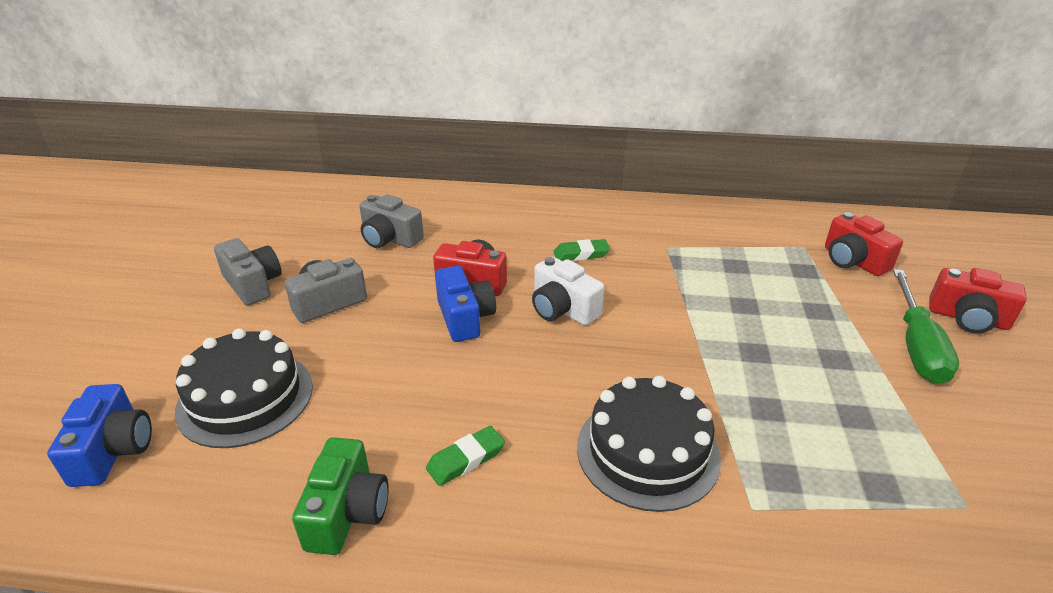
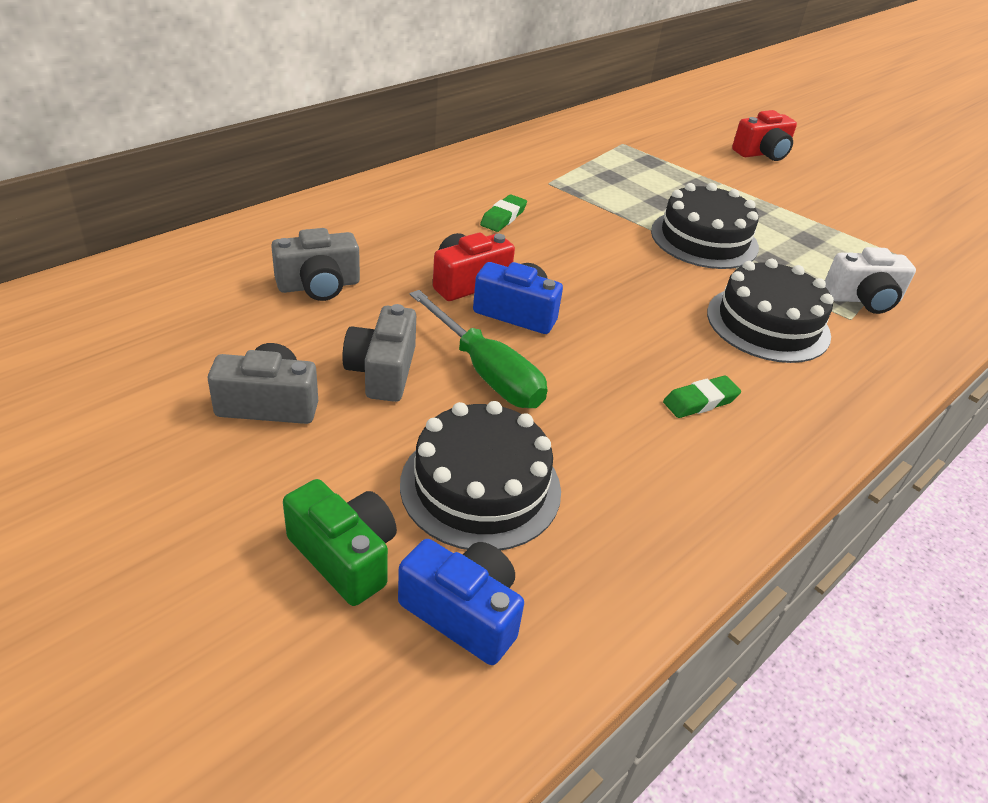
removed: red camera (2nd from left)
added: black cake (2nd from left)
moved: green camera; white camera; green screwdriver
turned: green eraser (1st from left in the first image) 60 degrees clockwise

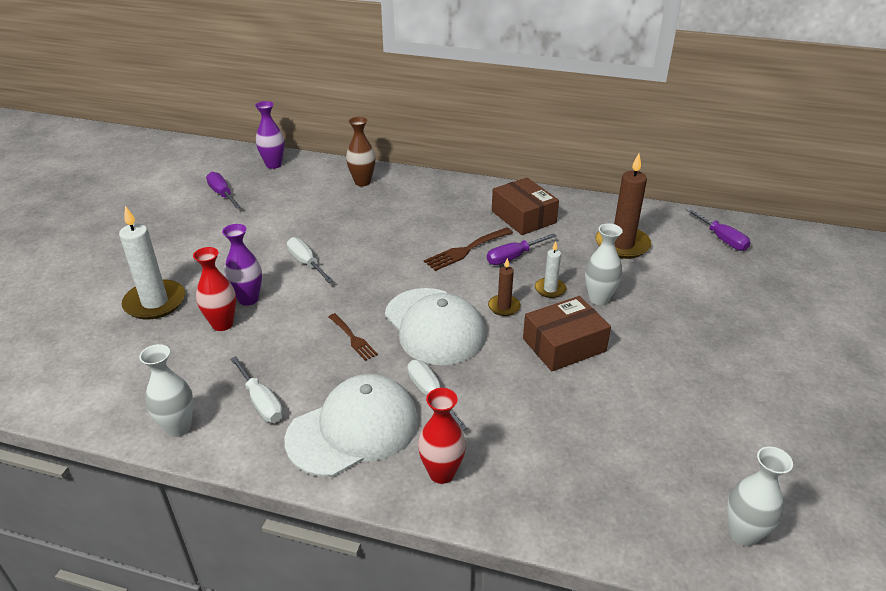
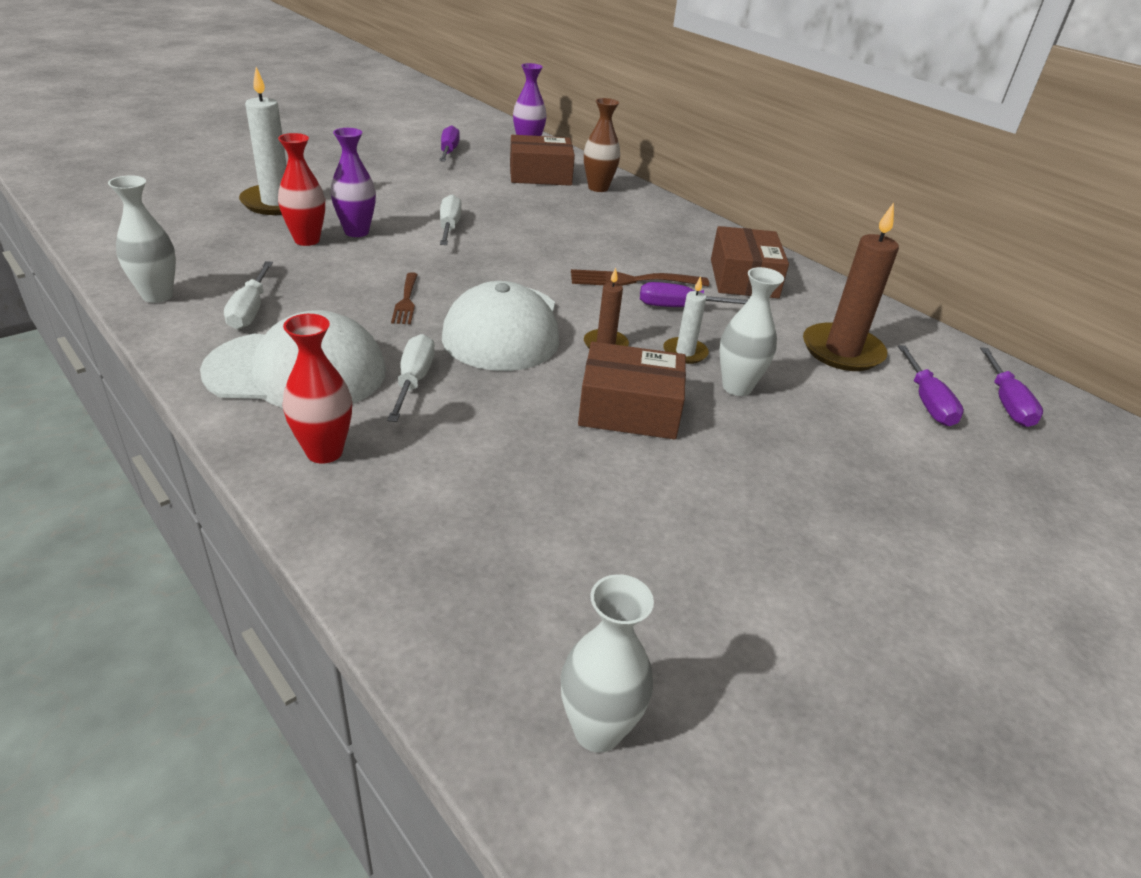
added: brown box (1st from left); purple screwdriver (3rd from left)

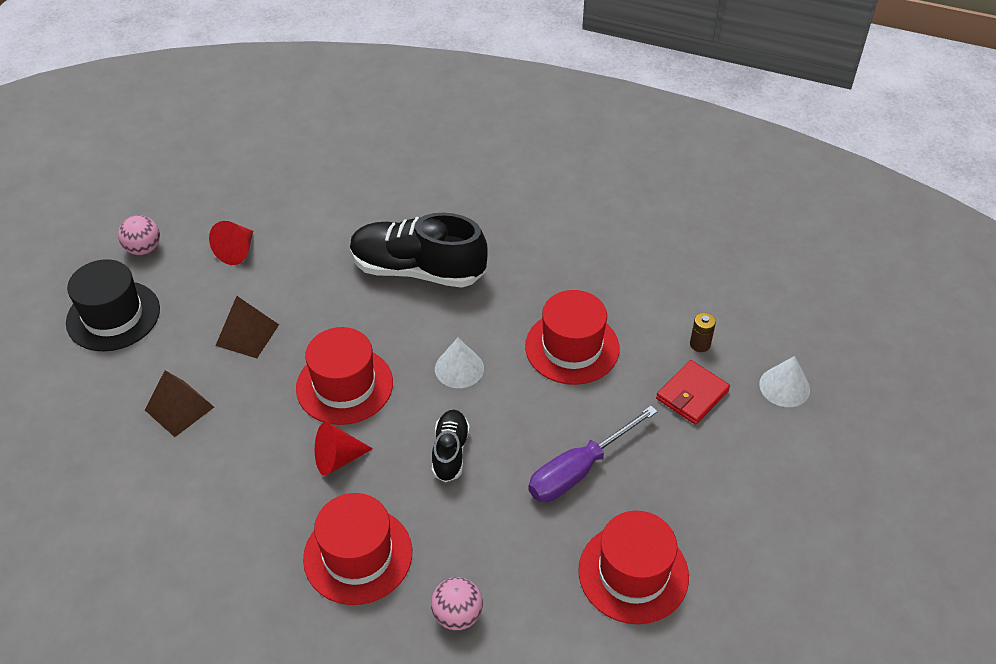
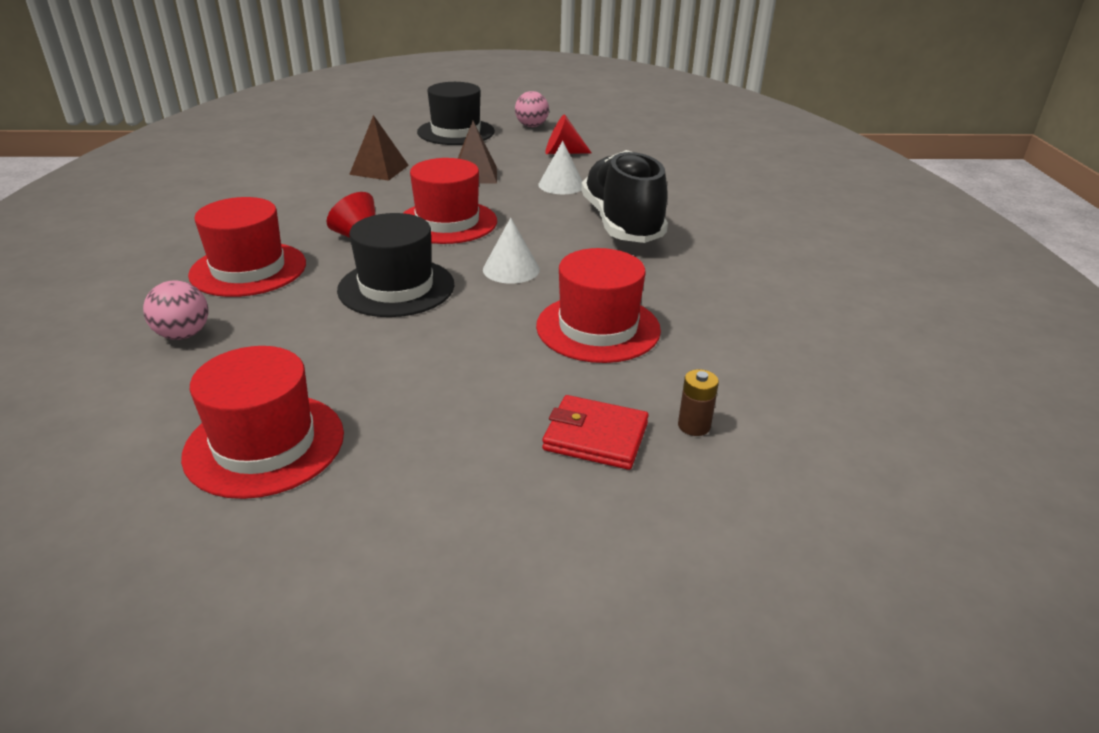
removed: purple screwdriver
moved: white cone (2nd from left)
replaced: black shoe (2nd from left) to black hat (1st from left)

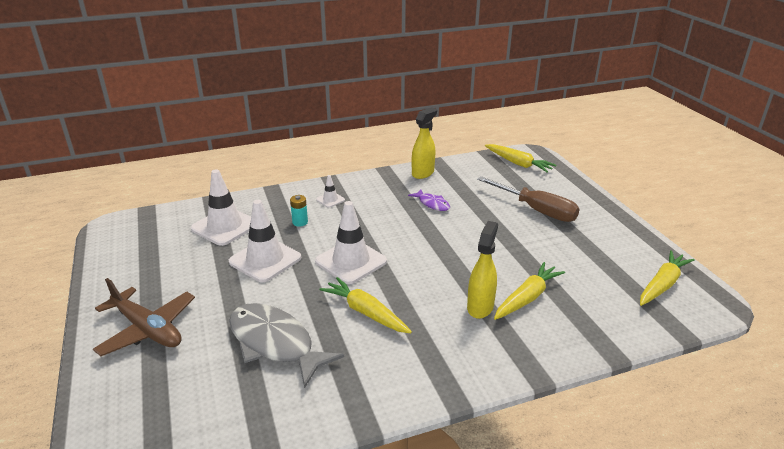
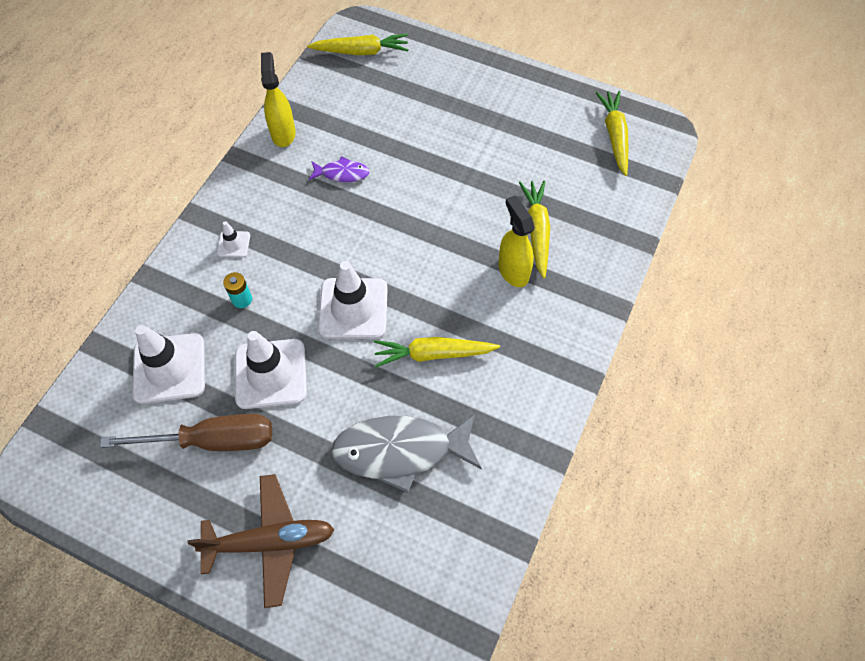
moved: brown screwdriver

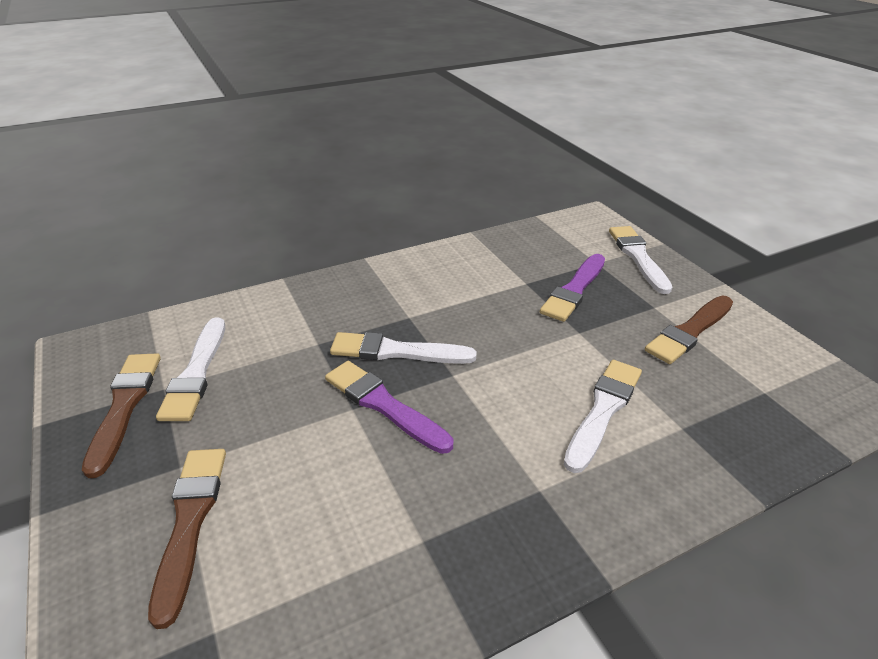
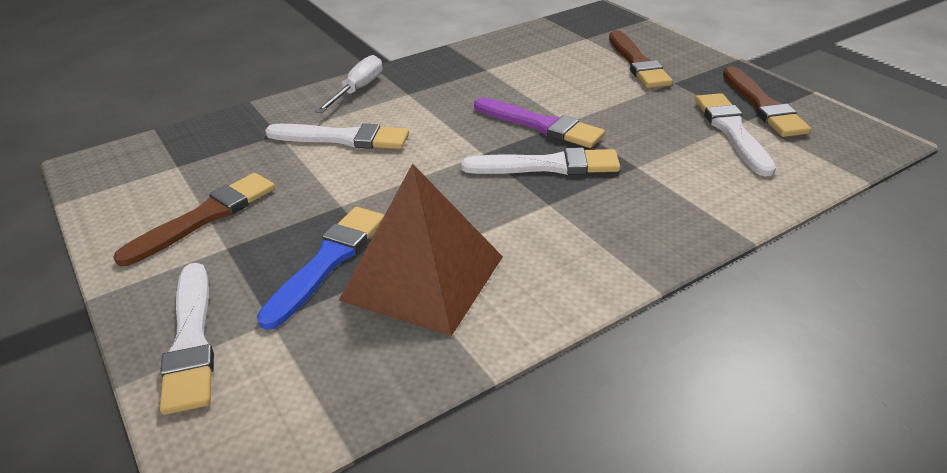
added: white screwdriver; brown pyramid
recoloured: purple brush (2nd from left) to blue brush
turned: white brush (3rd from left in the first image) 105 degrees counterclockwise

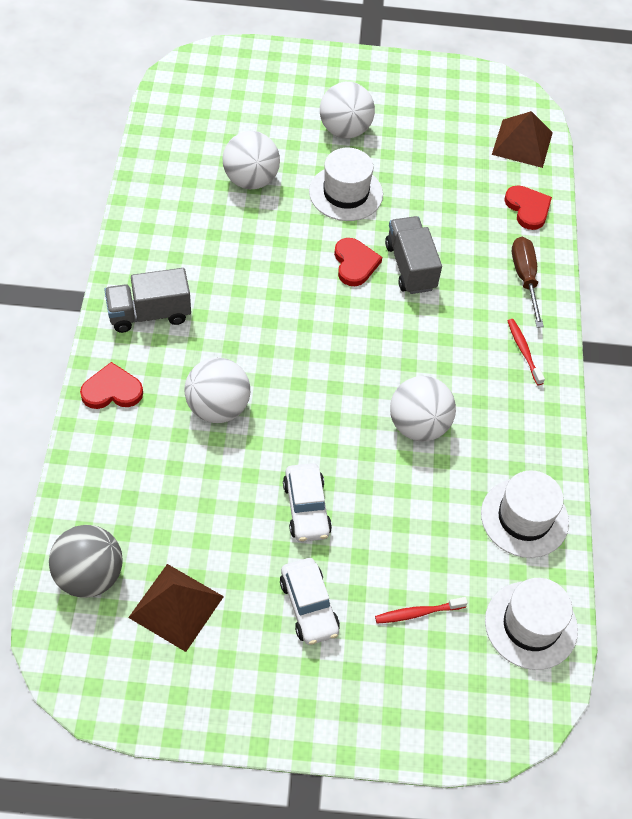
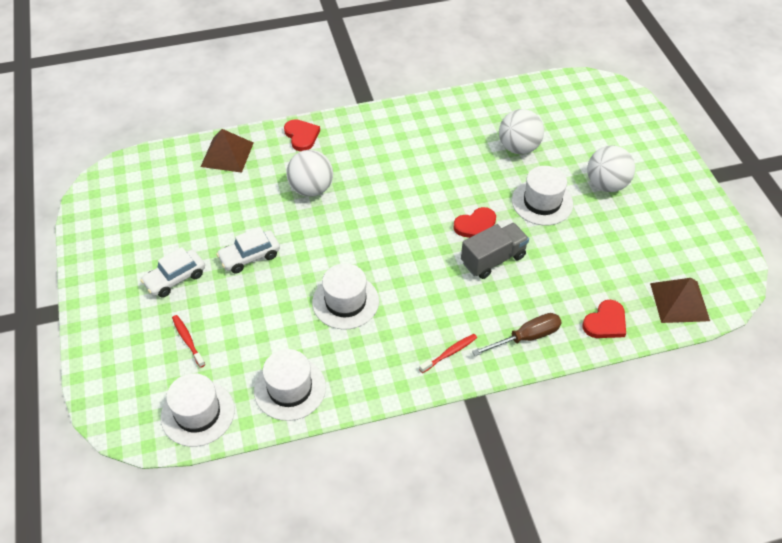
removed: grey ball; grey truck (1st from left)
moved: brown pyramid (1st from left)
replaced: white ball (4th from left) to white hat (3rd from left)

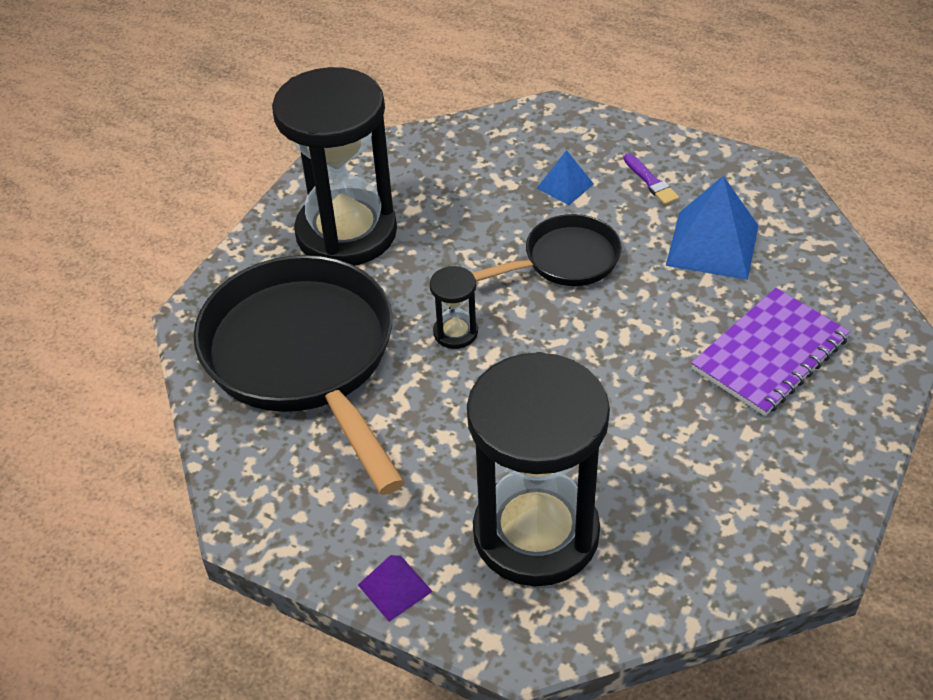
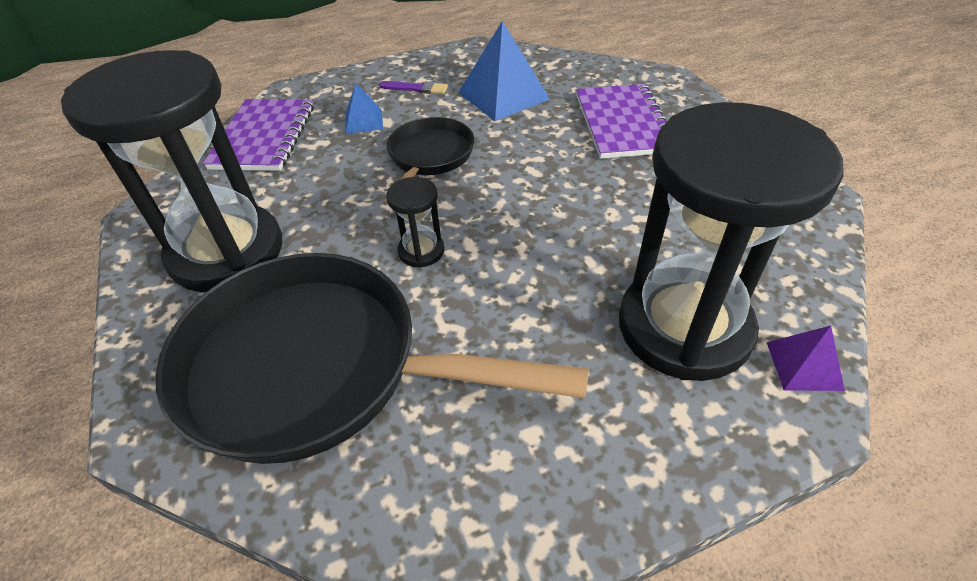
added: purple notebook (1st from left)
moved: purple pyramid

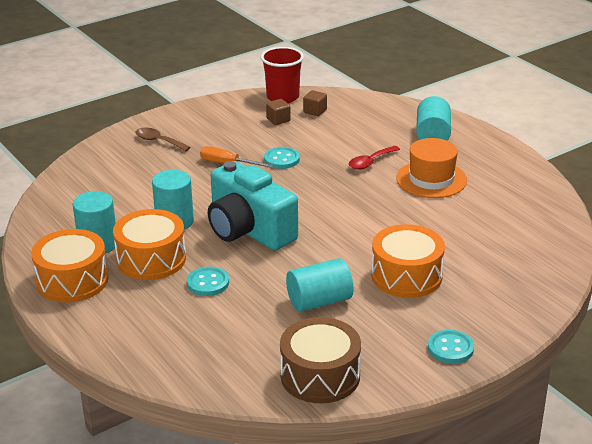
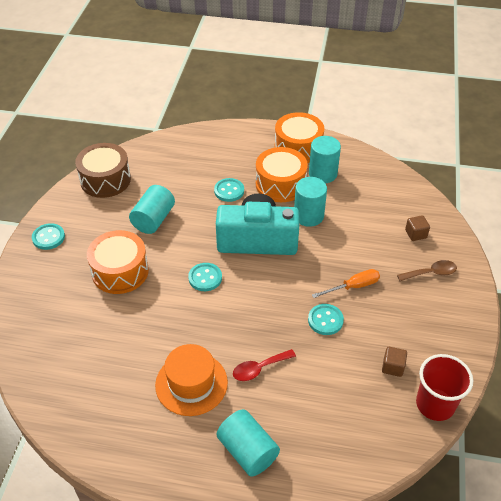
added: turquoise button (2nd from left)
moved: brown cube (2nd from left)
turned: red spoon 120 degrees counterclockwise

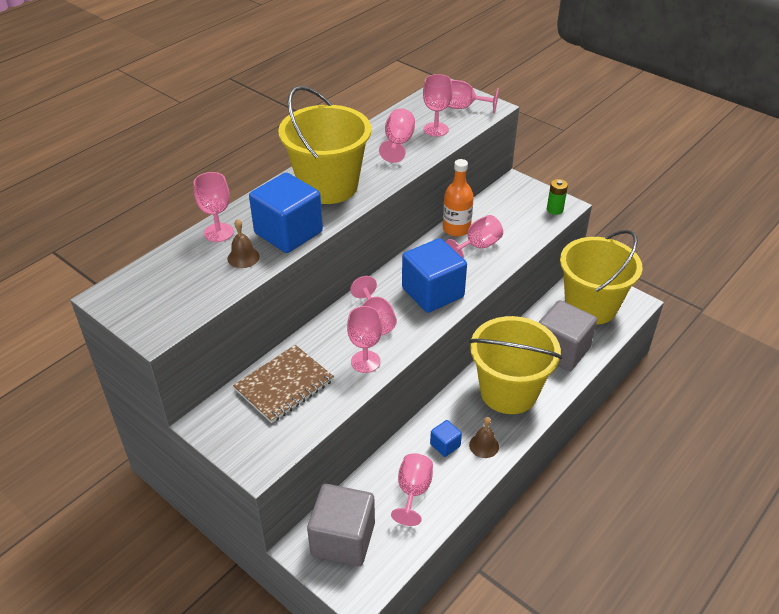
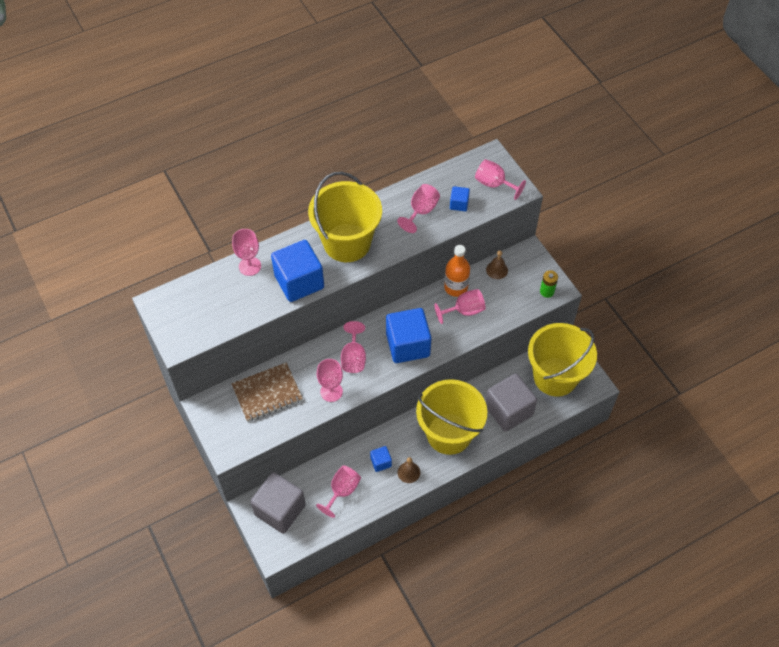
moved: brown bell (1st from left in the first image) to brown bell (2nd from left)
replaced: pink goblet (6th from left) to blue cube (4th from left)

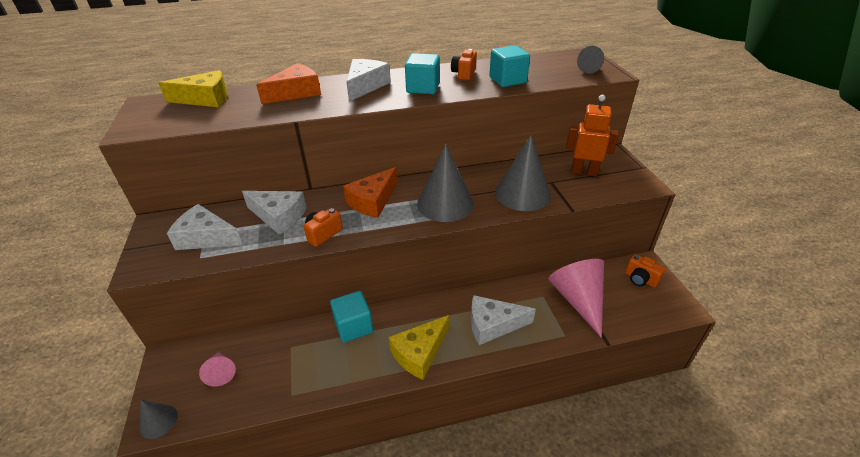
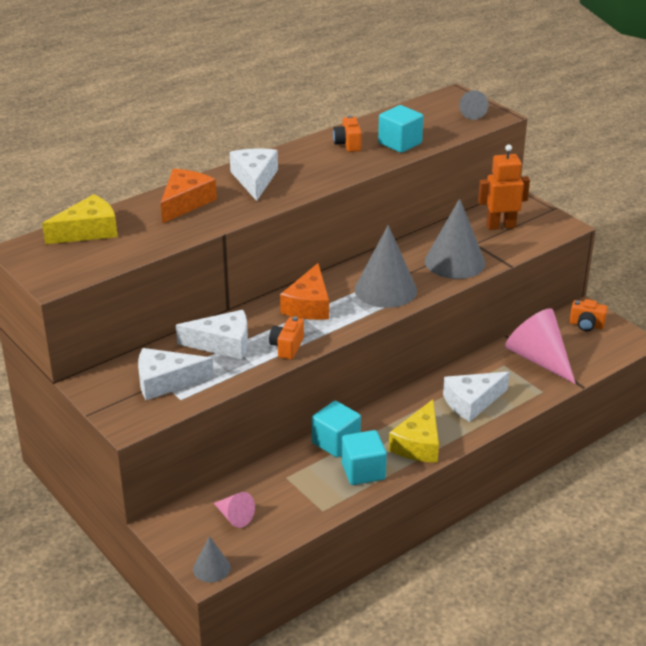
moved: turquoise cube (2nd from left)

